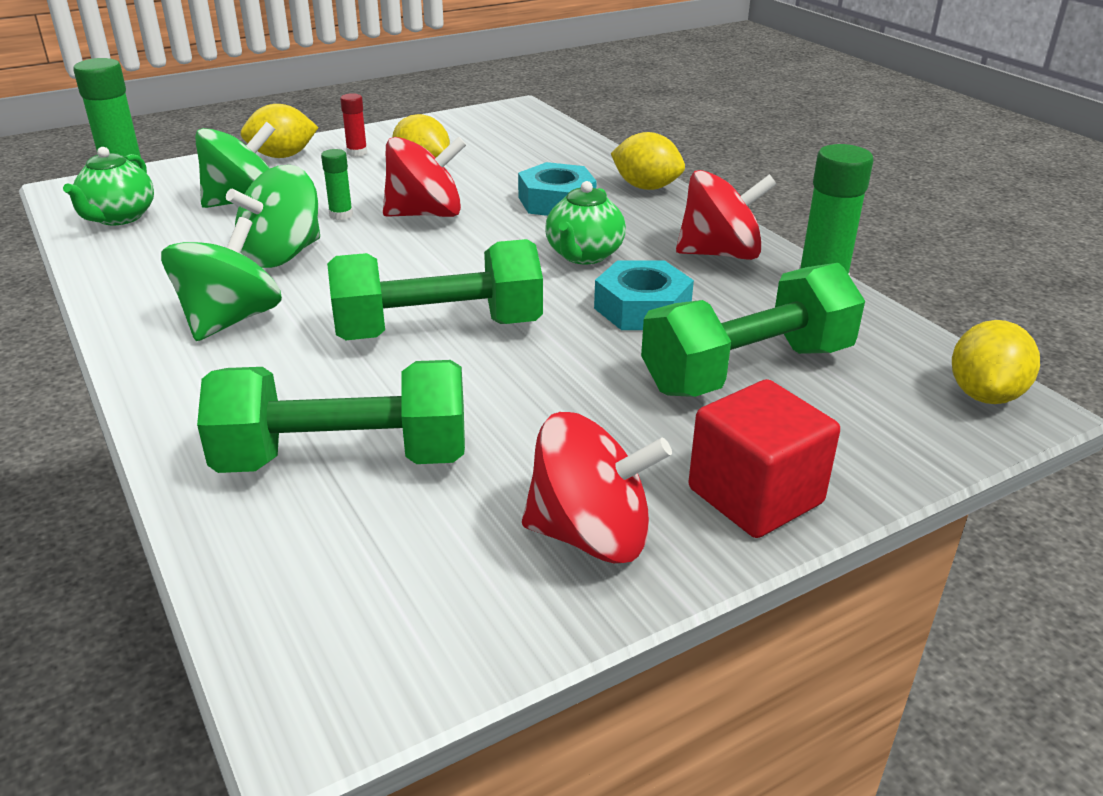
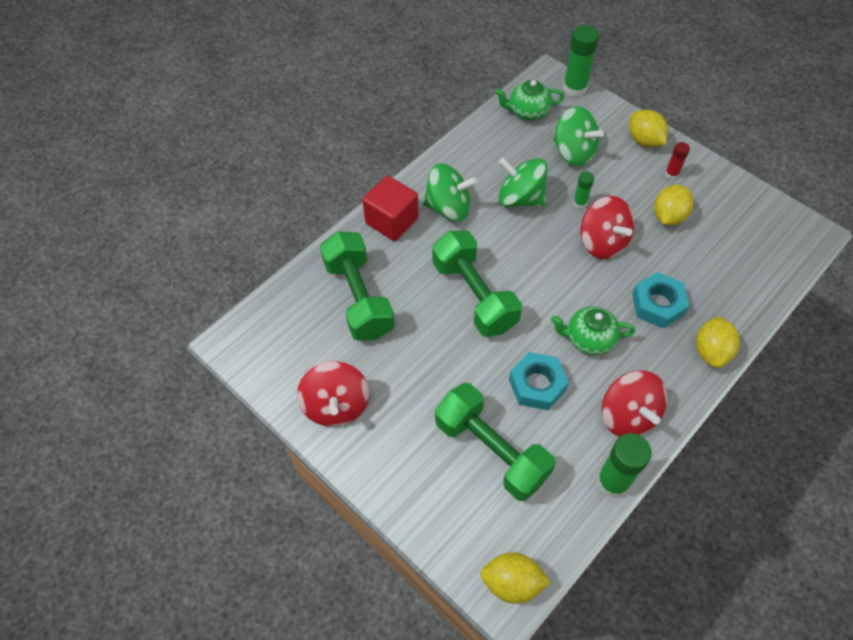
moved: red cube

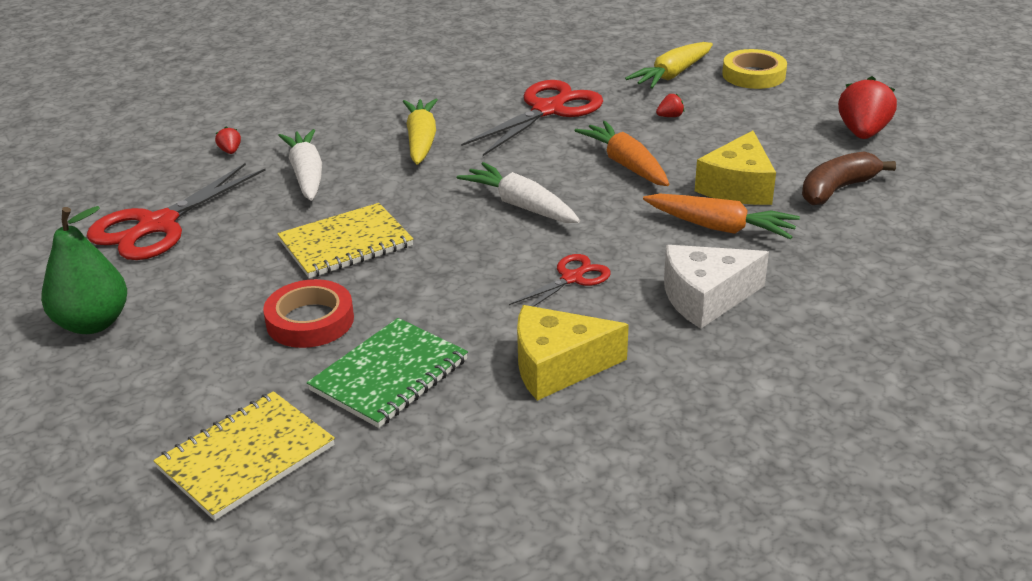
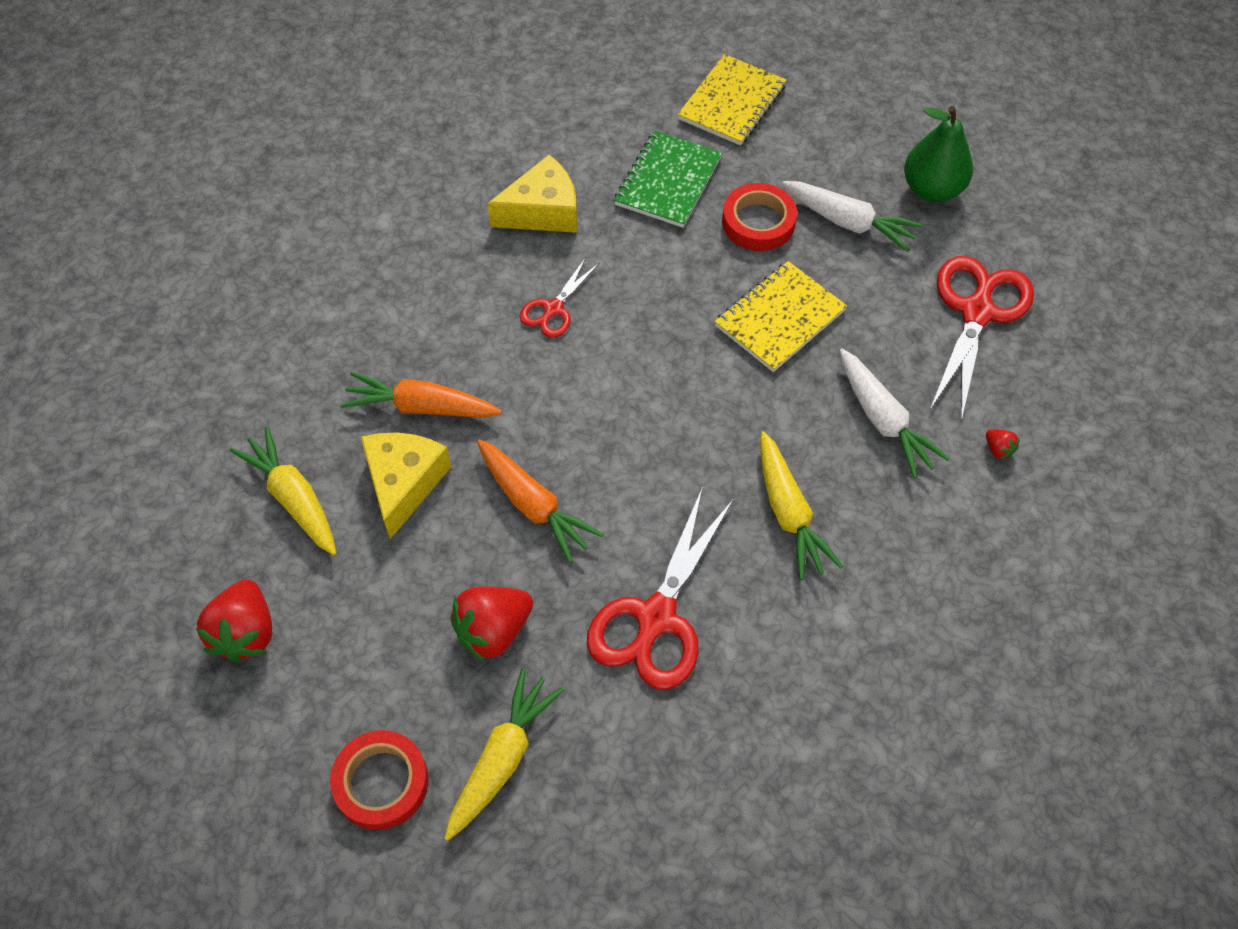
removed: white cheese
moved: white carrot (2nd from left in the first image) to white carrot (1st from left)
replaced: brown banana to yellow carrot (1st from left)
recoloured: yellow tape to red tape (1st from left)
resized: red strawberry (2nd from left) x2.23

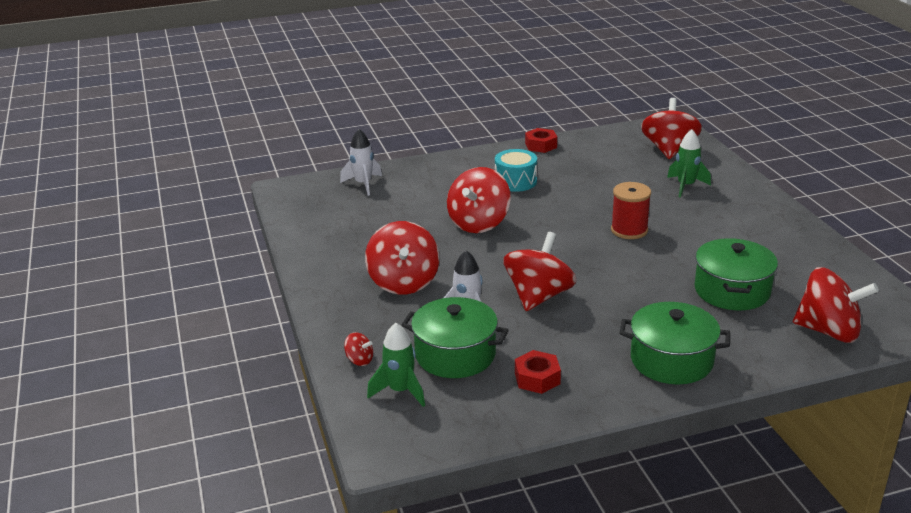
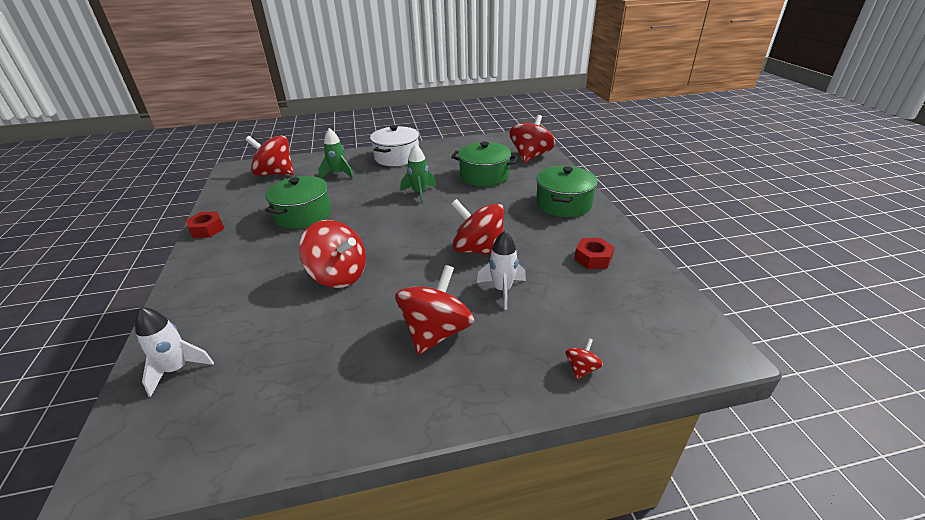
removed: turquoise drum; red spool
added: white pot
moved: green rocket (1st from left in the first image) to green rocket (2nd from left); green pot (1st from left)
turned: red spinning top (2nd from left in the first image) 60 degrees counterclockwise

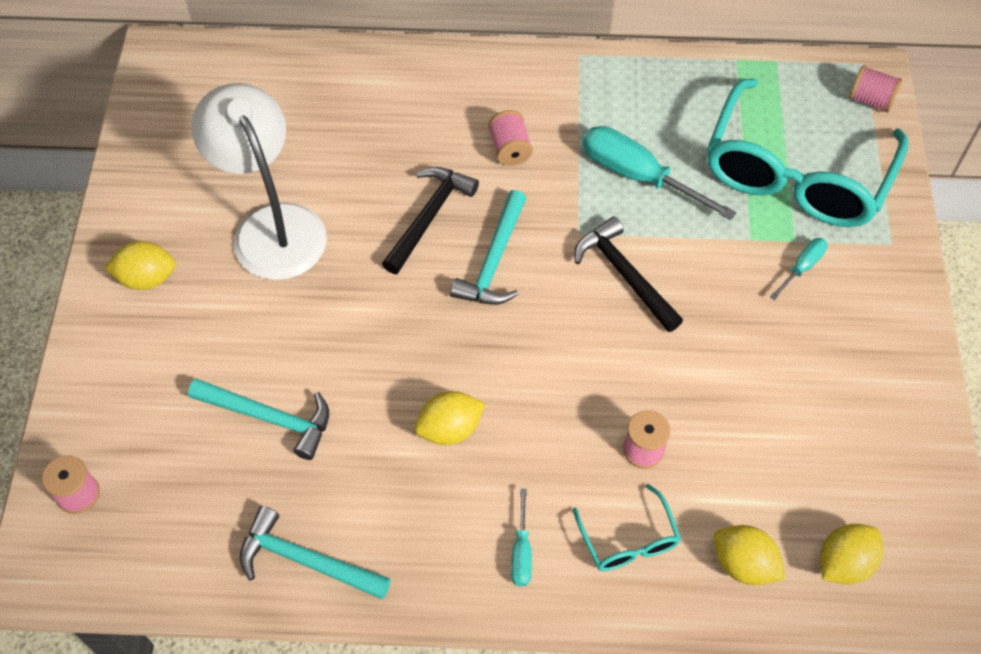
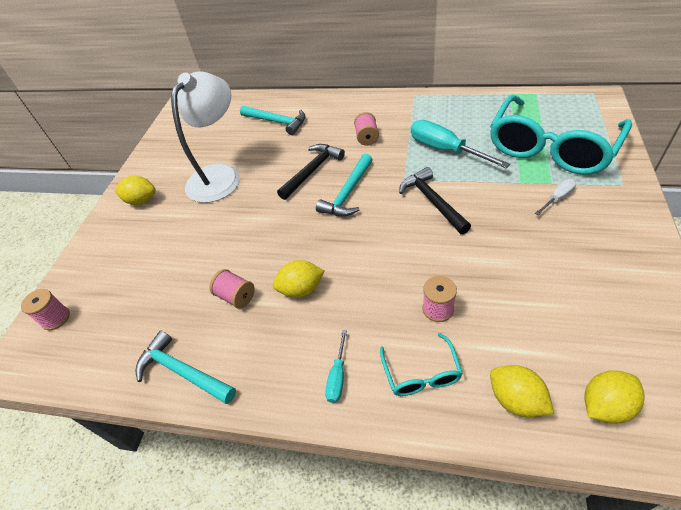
moved: turquoise hammer (1st from left in the first image) to turquoise hammer (2nd from left); pink spool (4th from left in the first image) to pink spool (2nd from left)
recoloured: turquoise screwdriver (3rd from left) to white screwdriver
turned: white lamp 45 degrees clockwise

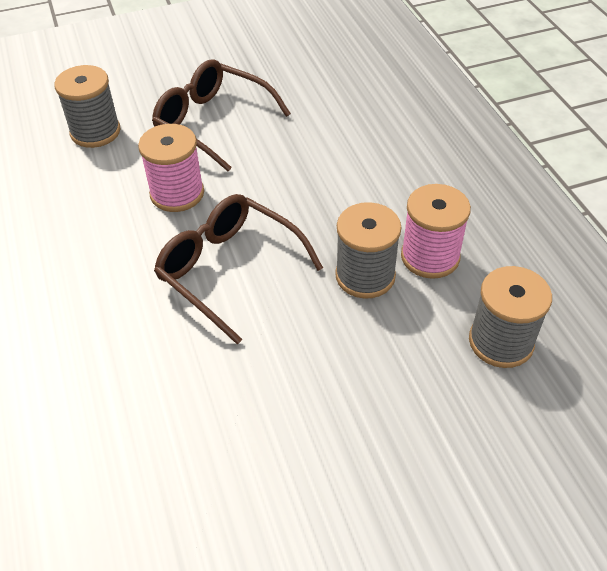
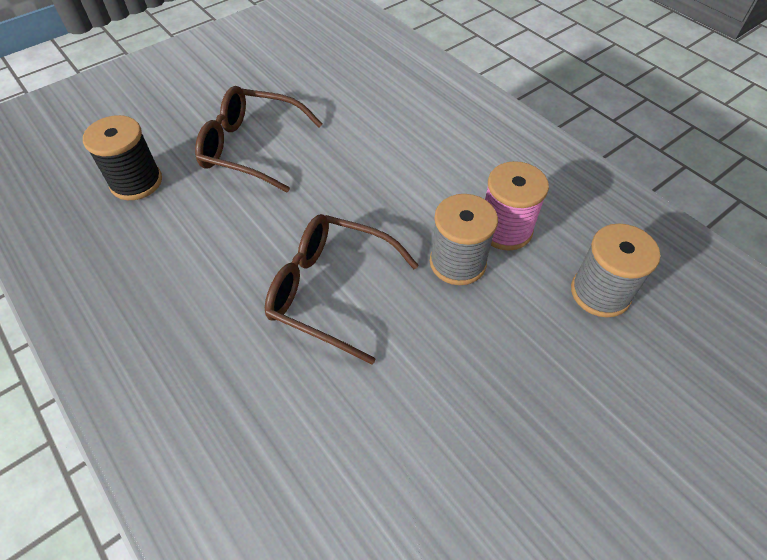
removed: pink spool (1st from left)
recoloured: grey spool (1st from left) to black spool

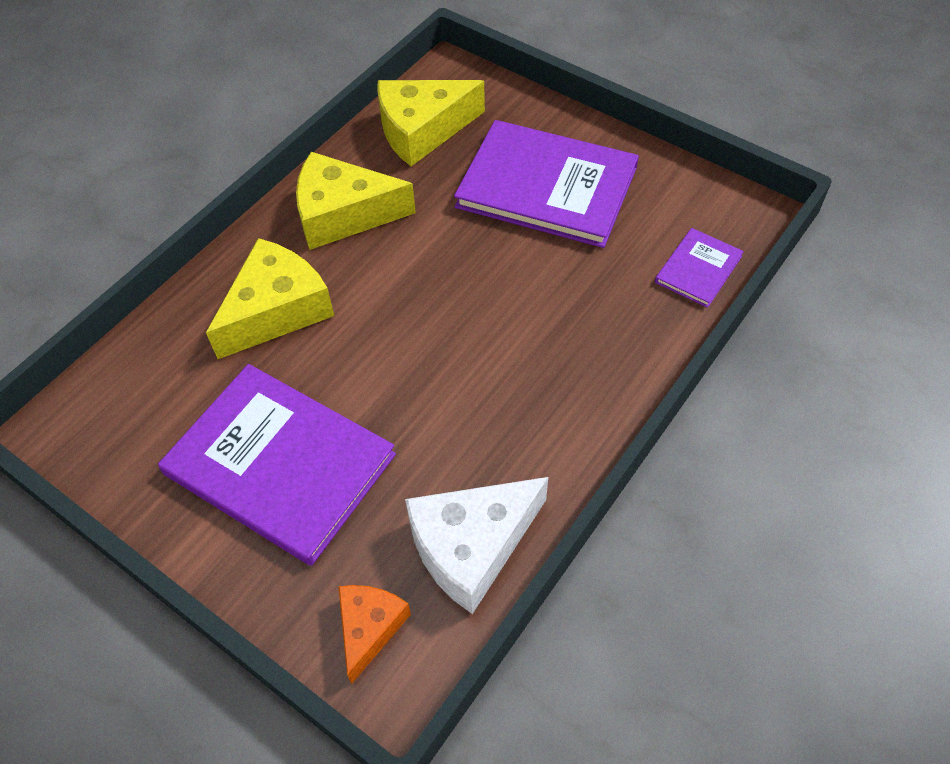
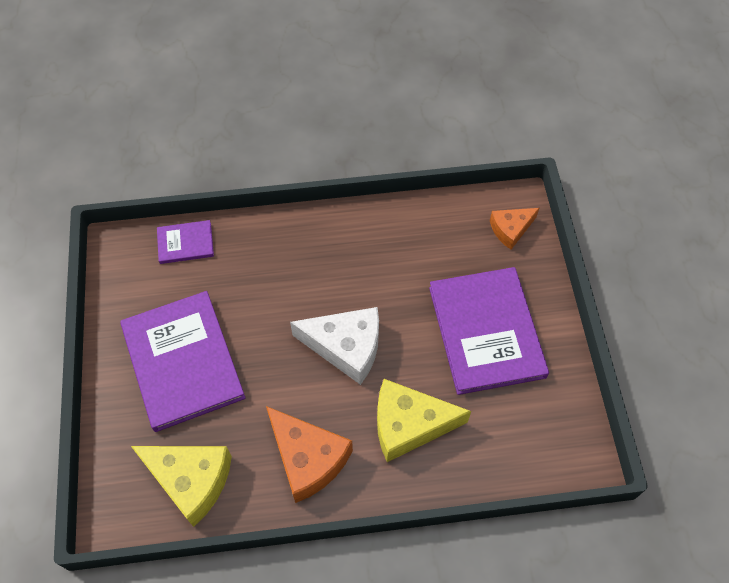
moved: white cheese
recoloured: yellow cheese (2nd from left) to orange cheese (1st from left)

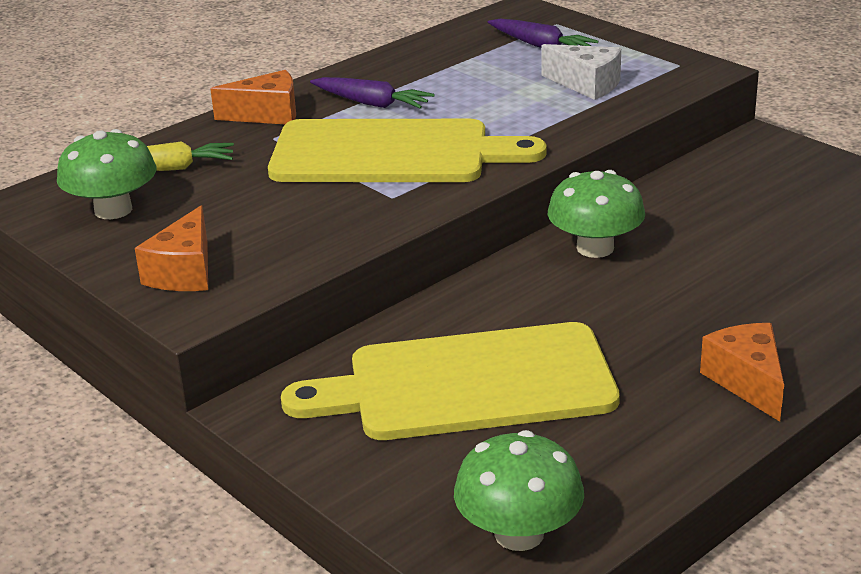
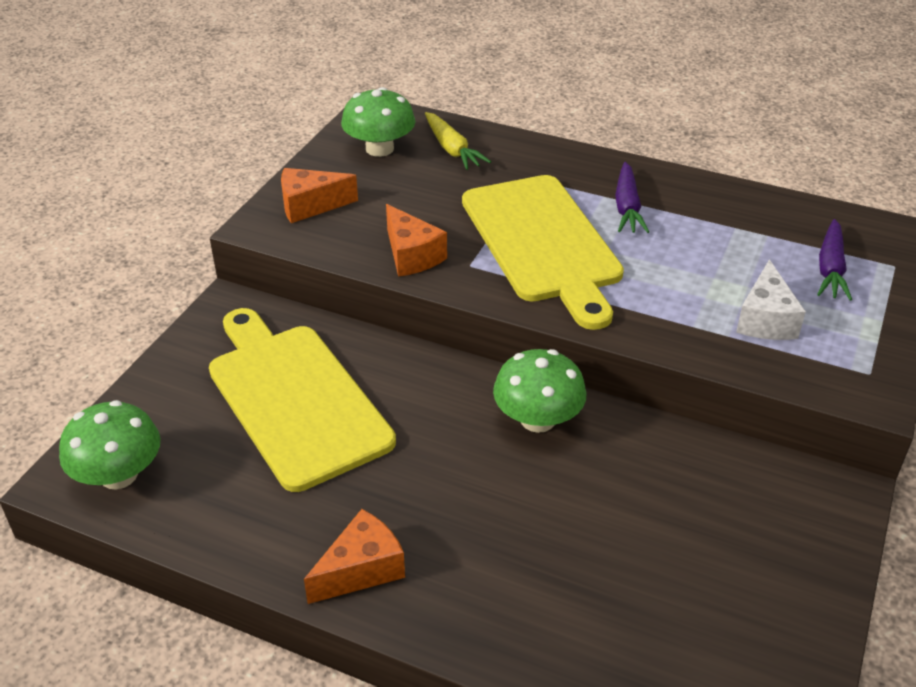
moved: orange cheese (2nd from left in the first image) to orange cheese (3rd from left)

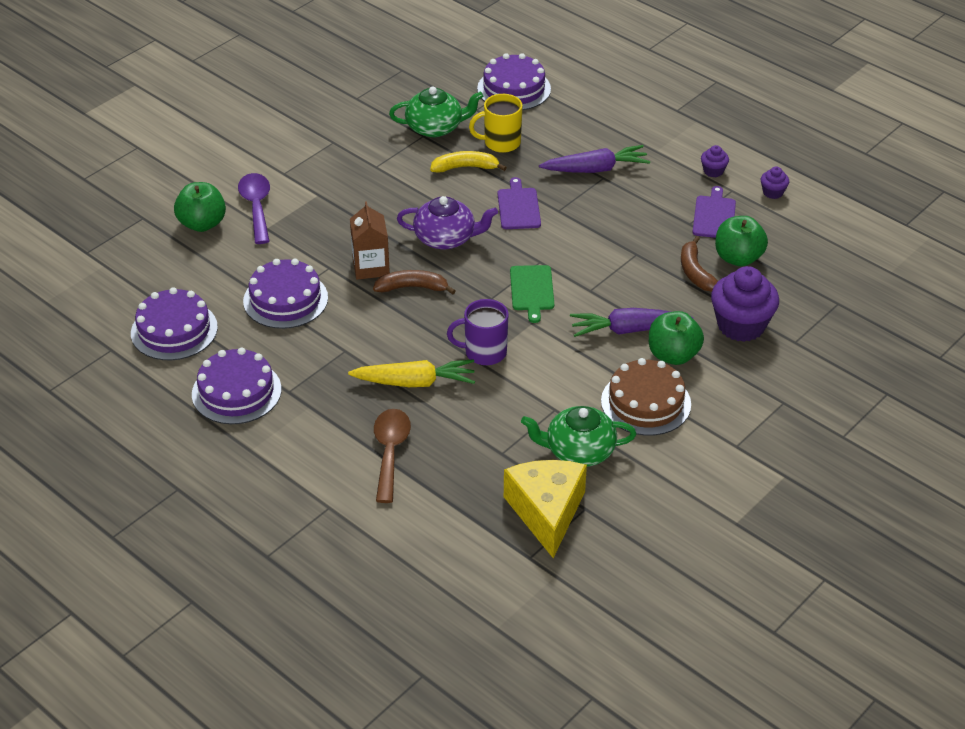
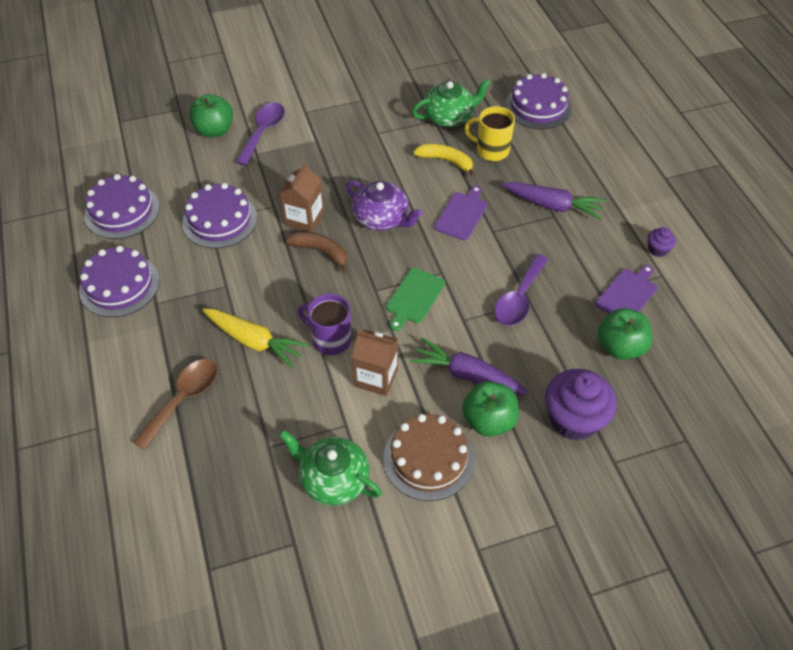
removed: yellow cheese; brown banana (2nd from left); purple cupcake (3rd from left)
added: brown carton (2nd from left); purple spoon (2nd from left)
turned: green teapot (1st from left in the first image) 45 degrees counterclockwise

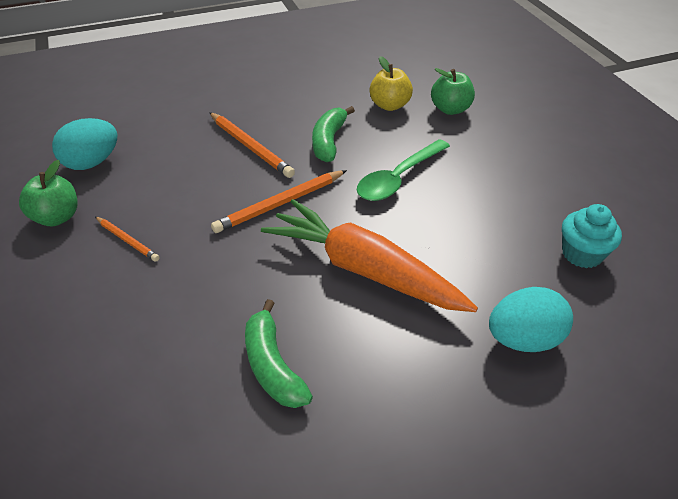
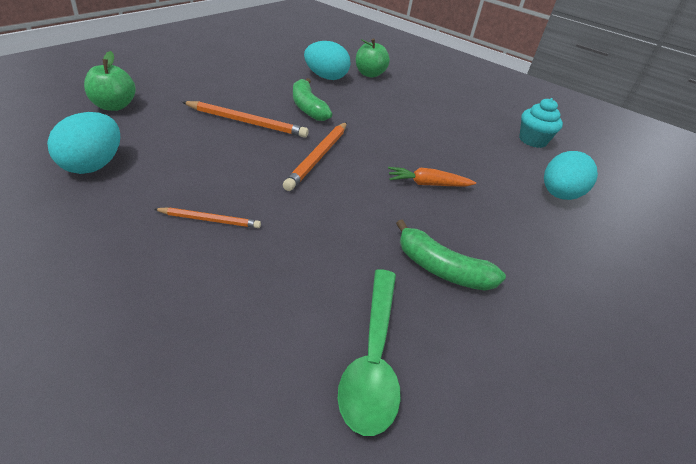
moved: green apple (1st from left); green spoon
replaced: yellow apple to turquoise egg (2nd from left)
resized: orange carrot x0.46

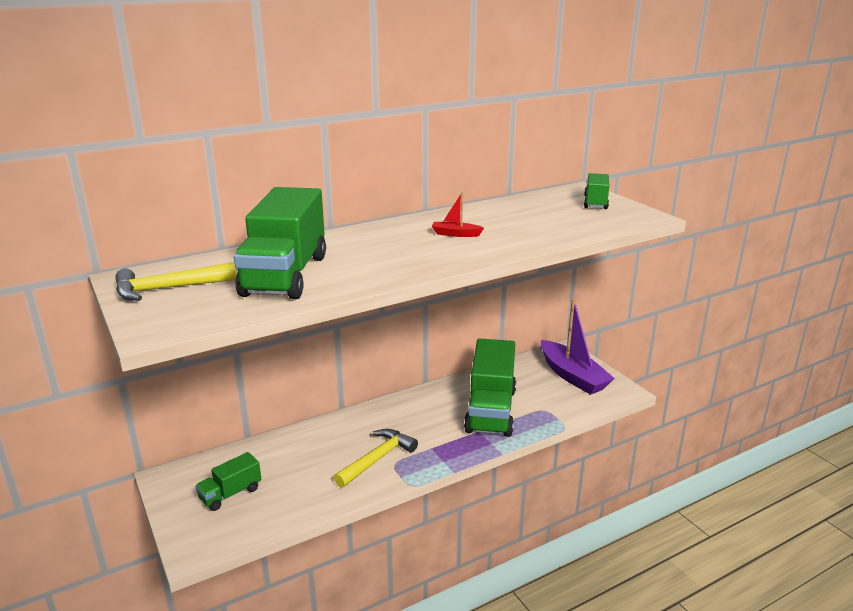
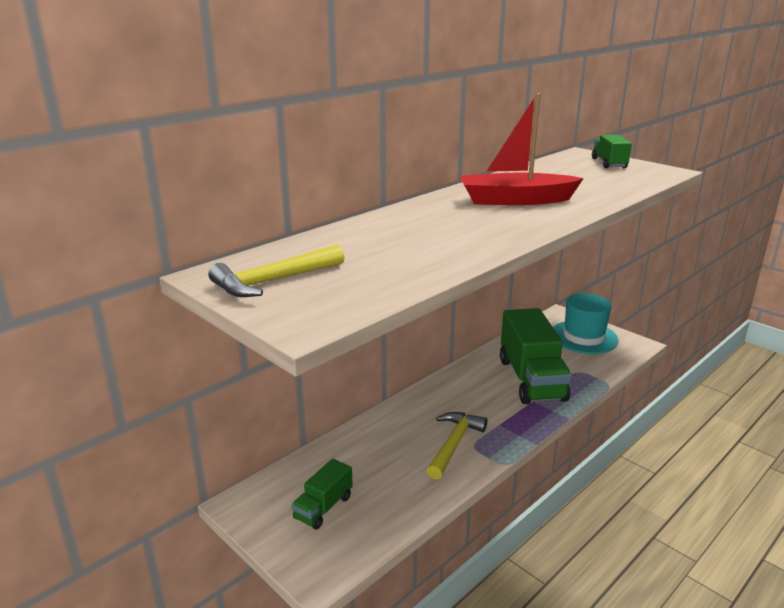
removed: green truck (2nd from left)
replaced: purple boat to turquoise hat
resized: red boat x2.28

